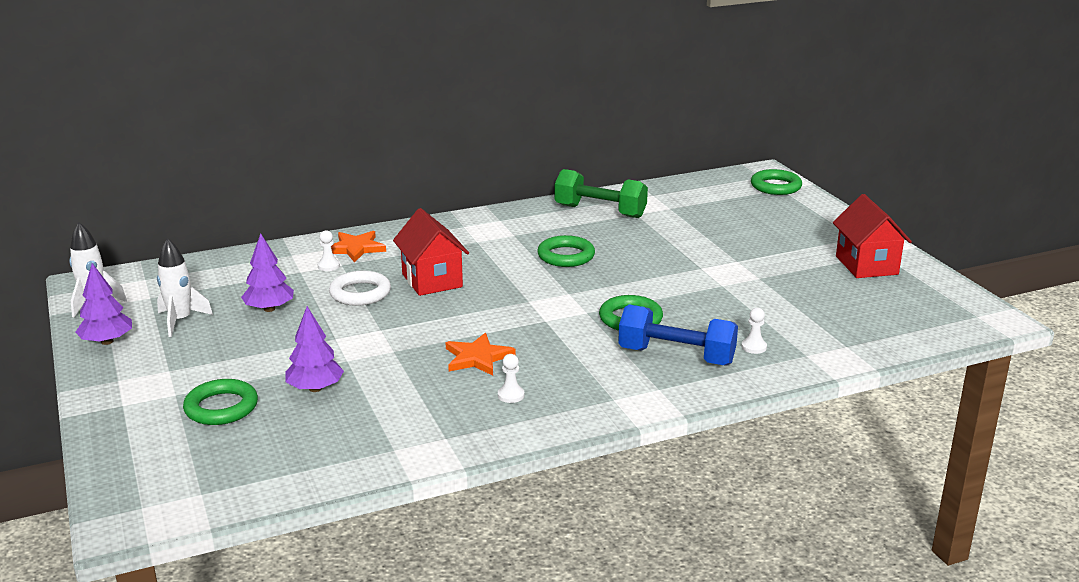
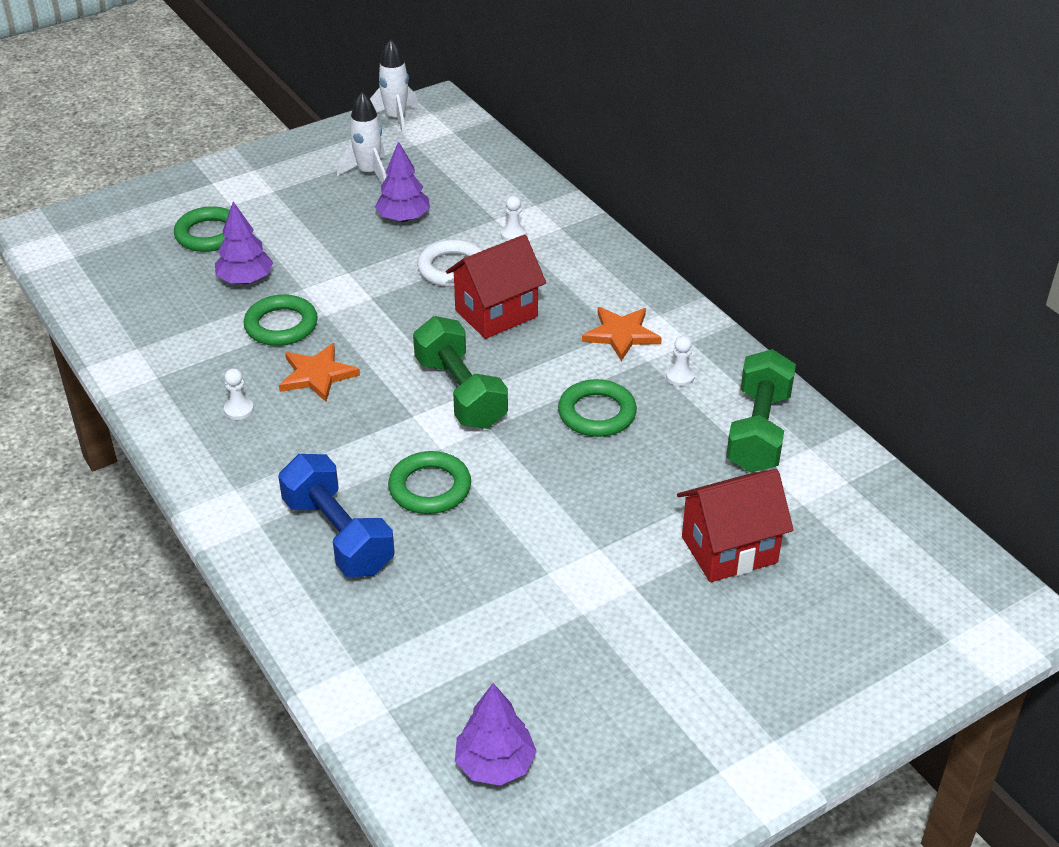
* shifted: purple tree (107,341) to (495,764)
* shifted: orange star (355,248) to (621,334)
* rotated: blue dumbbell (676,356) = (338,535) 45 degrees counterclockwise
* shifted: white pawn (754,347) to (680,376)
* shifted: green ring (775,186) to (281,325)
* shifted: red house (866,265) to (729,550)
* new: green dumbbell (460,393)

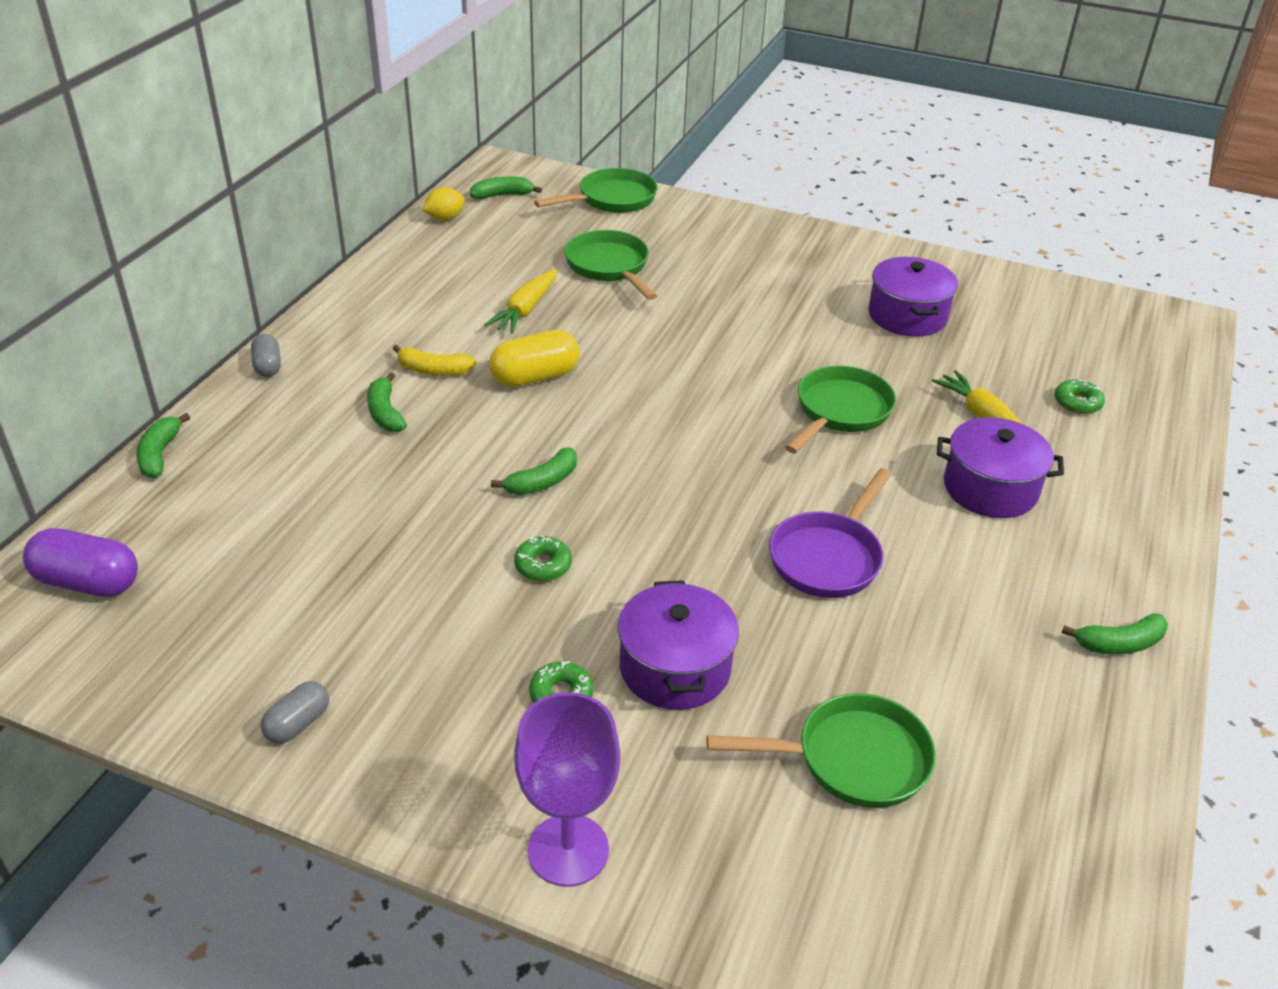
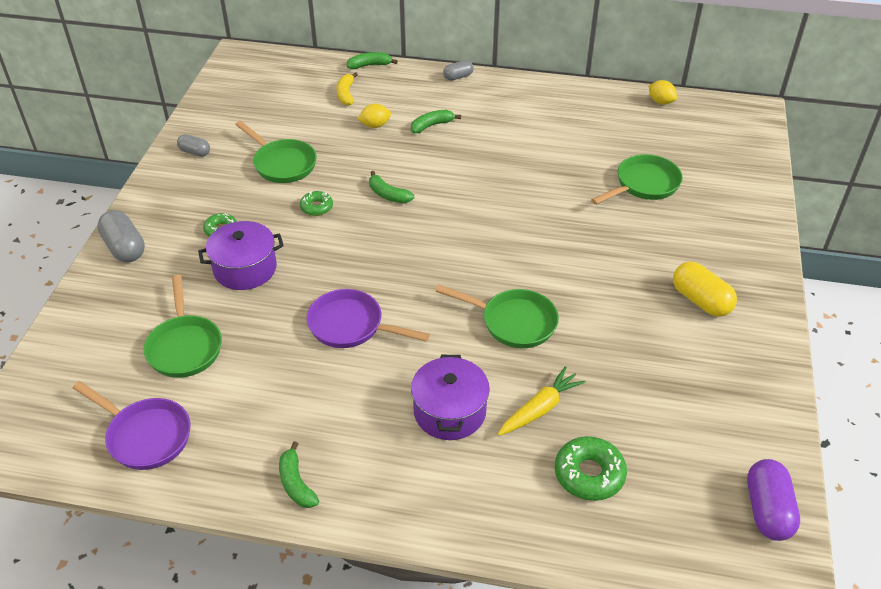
* shifted: purple capsule (88,582) to (767,510)
* shifted: yellow banana (433,370) to (346,94)
* gone: green banana (503,195)
* gone: yellow carrot (525,310)
* shifted: yellow capsule (535,377) to (700,301)
* swapped: purple goblet (568,850) to grey capsule (124,248)
* shifted: green pan (612,199) to (282,164)
* gone: purple pot (907,316)
* scaled: green donut (1077,403) = (589,474) x1.66
* new: purple pan (145,436)
* new: yellow lemon (375,125)

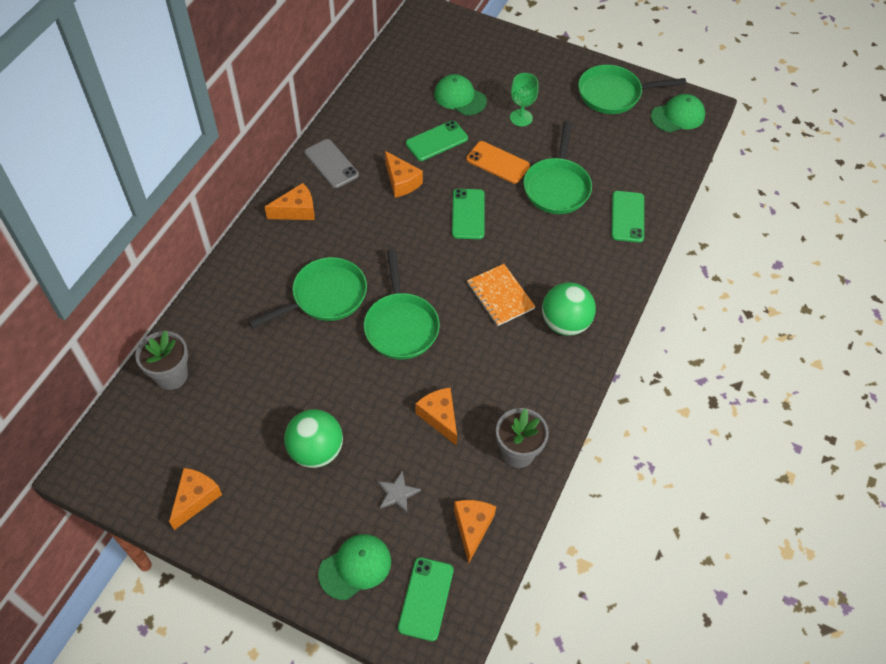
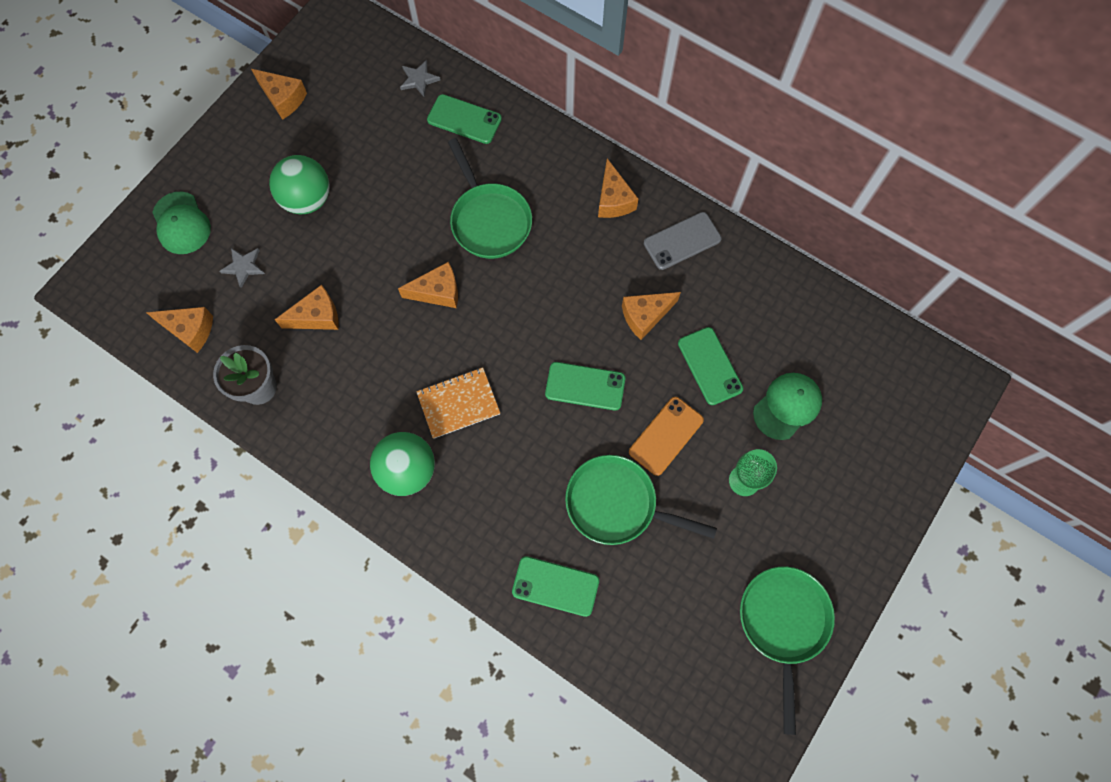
* swapped: grey flower pot (171,375) to grey star (419,79)
* swapped: green pan (401,325) to orange cheese (438,292)
* shifted: green phone (426,598) to (464,119)
* gone: green cap (678,116)

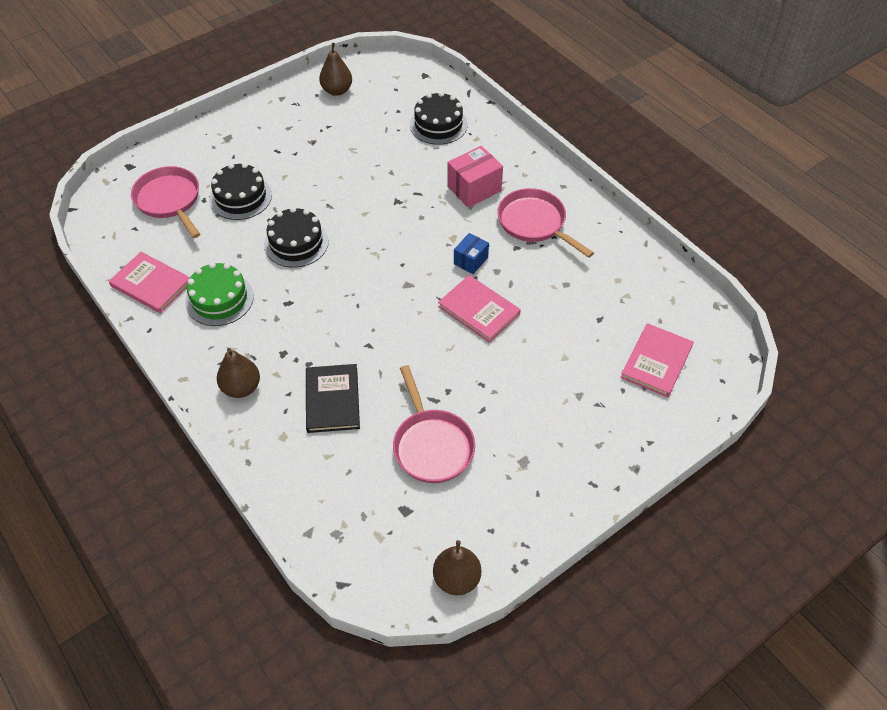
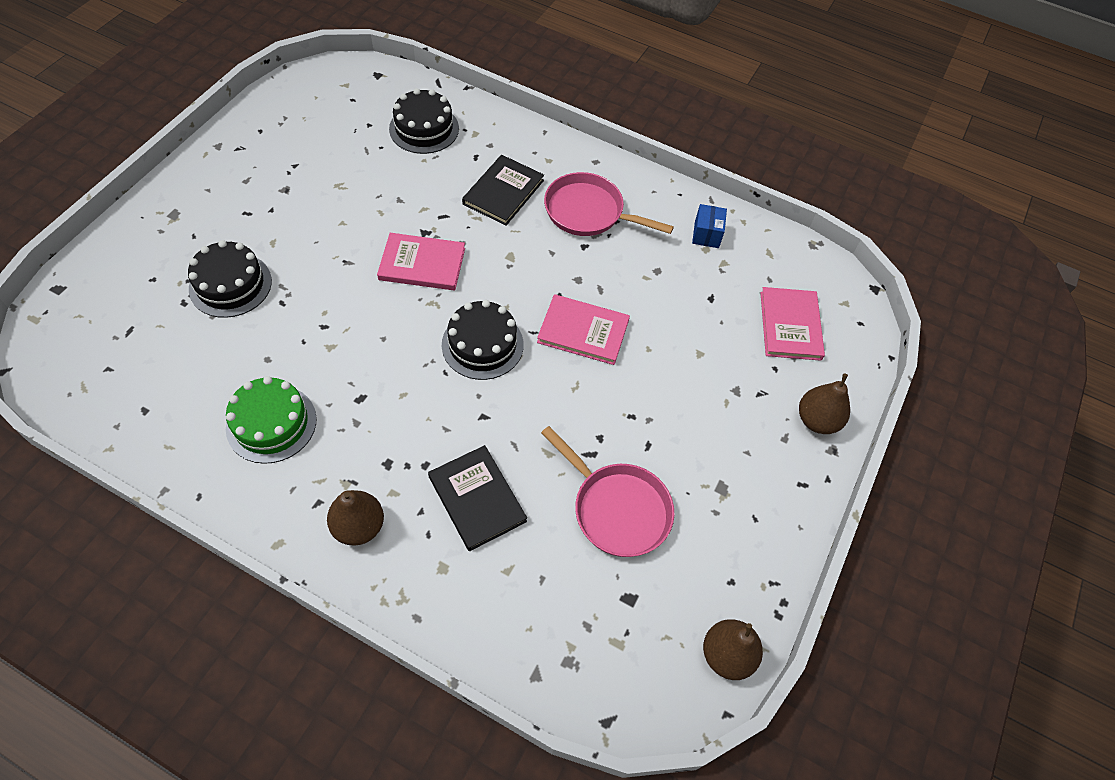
* shifted: pink book (151,284) to (422,264)
* gone: pink pan (169,200)
* shifted: black cake (296,243) to (482,344)
* shifted: brown pear (337,90) to (817,420)
* swapped: pink box (474,189) to black book (503,192)
* shifted: blue box (470,261) to (706,234)

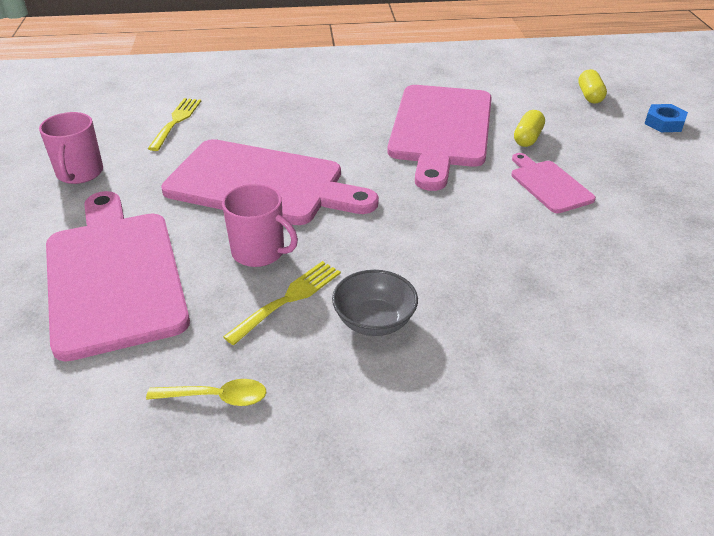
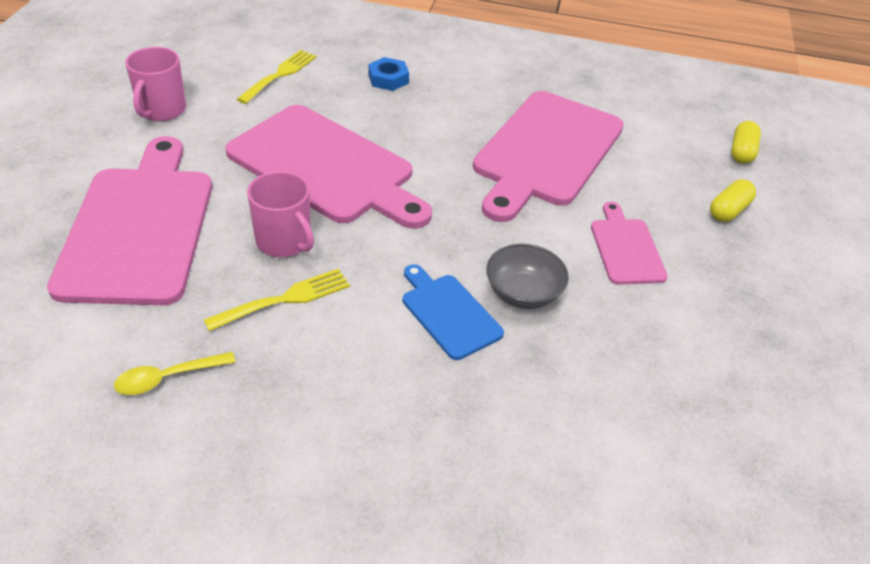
* rotated: yellow spoon (216,397) = (167,378) 135 degrees clockwise
* shifted: grey bowl (374,321) to (523,293)
* shifted: yellow capsule (527,138) to (728,210)
* shifted: blue nut (664,123) to (388,79)
* new: blue cutting board (448,313)

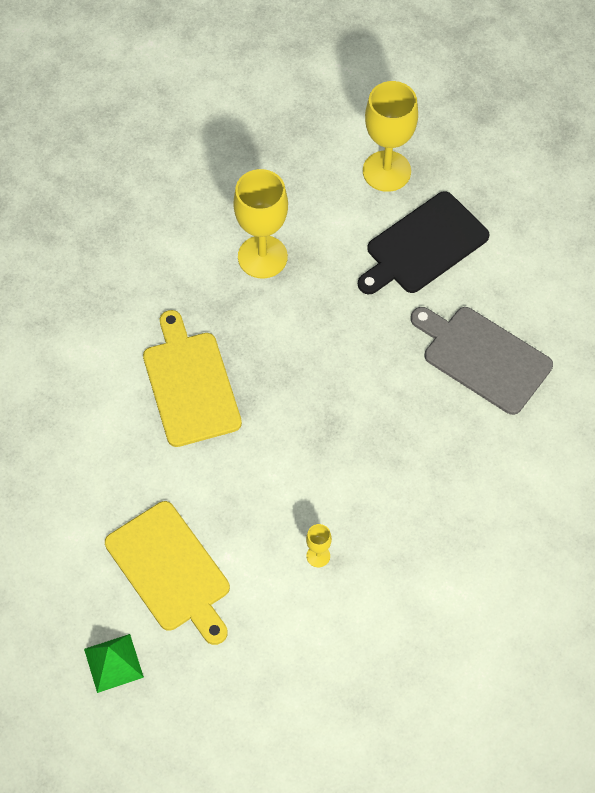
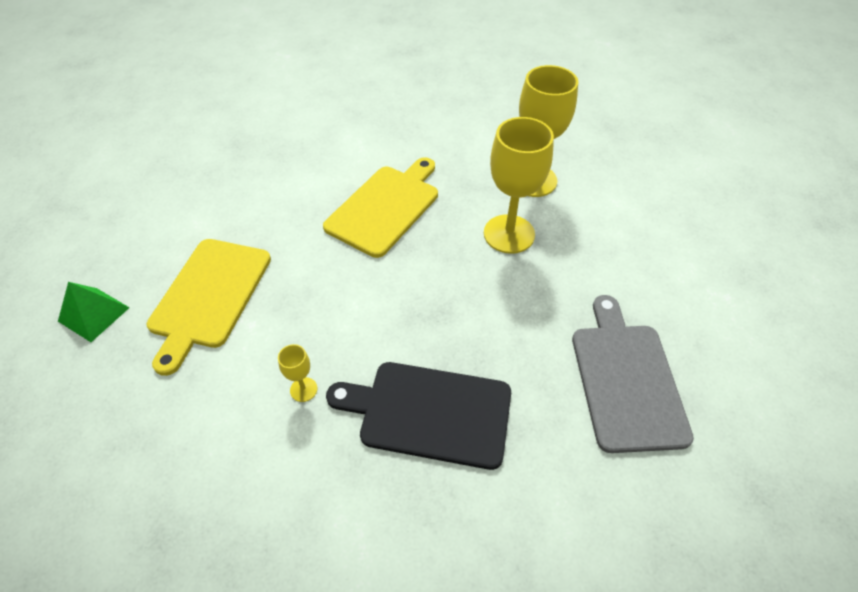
* shifted: black cutting board (423,245) to (429,413)
* shifted: yellow goblet (386,171) to (509,234)

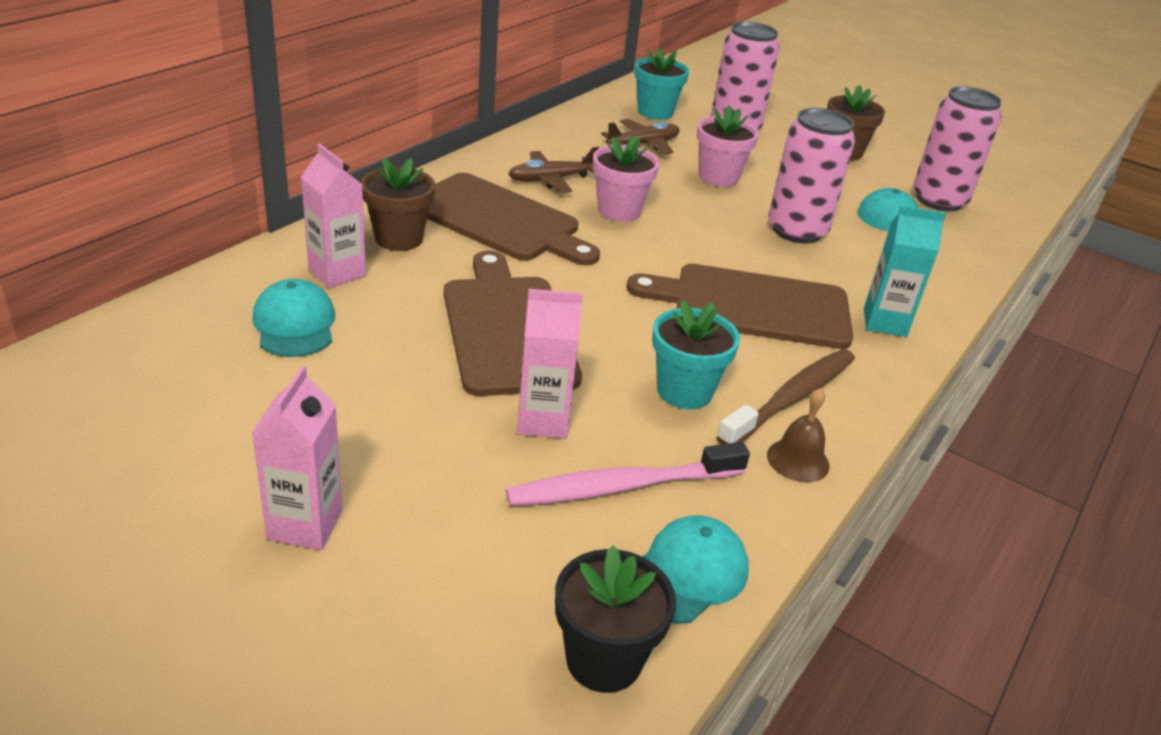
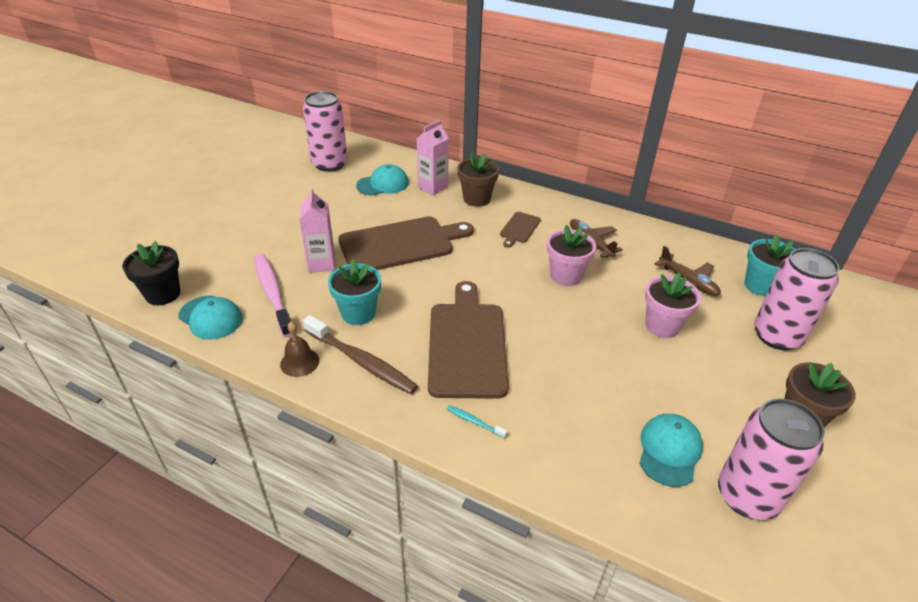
* gone: pink carton (305,525)
* scaled: brown cutting board (498,220) = (519,228) x0.46
* shifted: pink can (797,231) to (329,164)
* swapped: turquoise carton (884,322) to turquoise toothbrush (474,422)

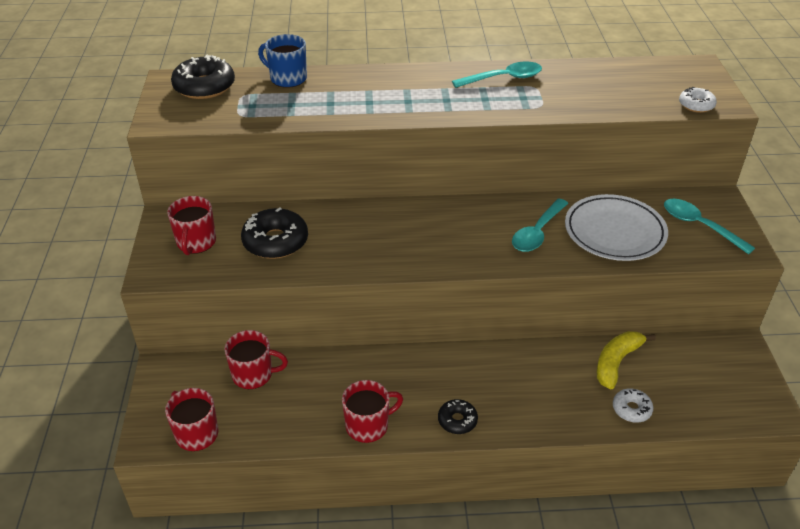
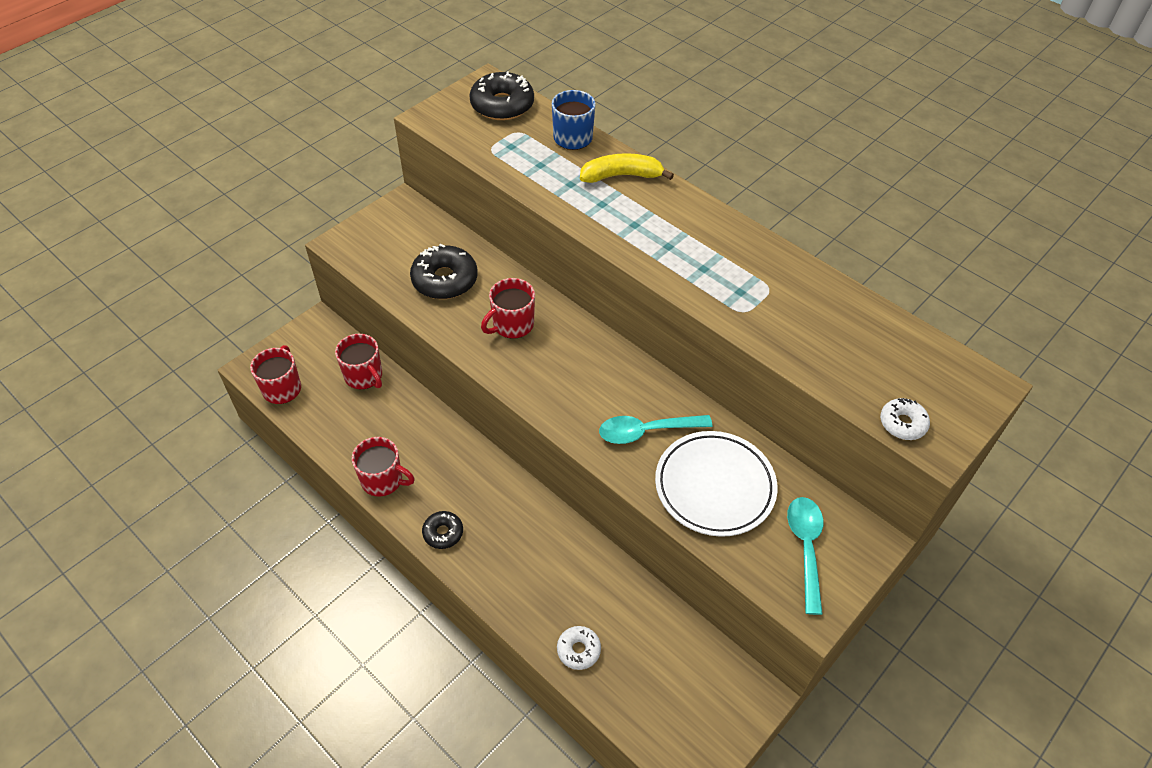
* shifted: red mug (196,243) to (512,325)
* gone: turquoise spoon (503,78)
* shifted: yellow banana (616,362) to (621,176)

